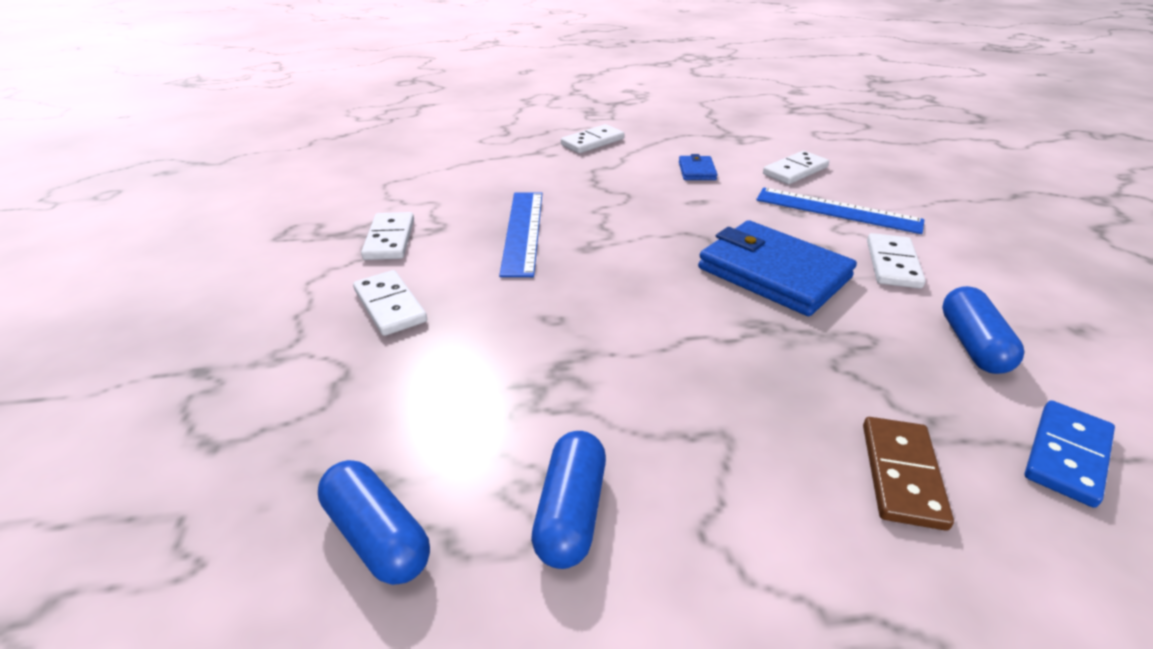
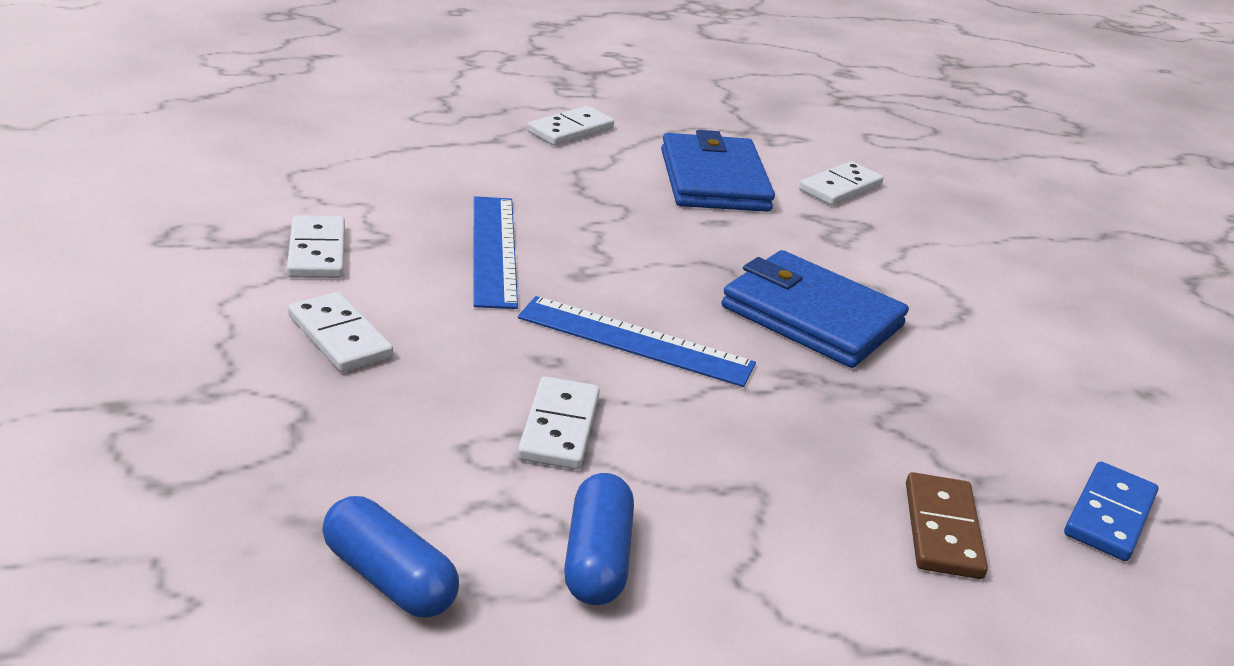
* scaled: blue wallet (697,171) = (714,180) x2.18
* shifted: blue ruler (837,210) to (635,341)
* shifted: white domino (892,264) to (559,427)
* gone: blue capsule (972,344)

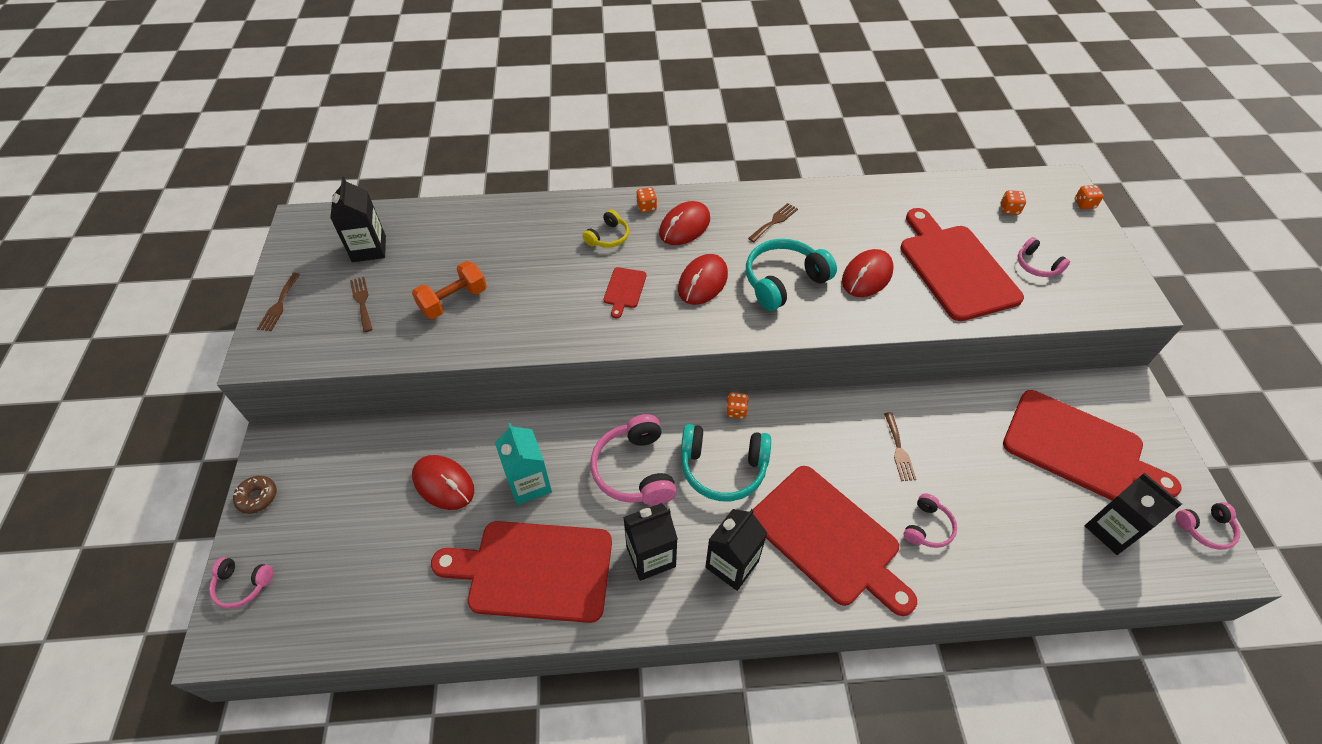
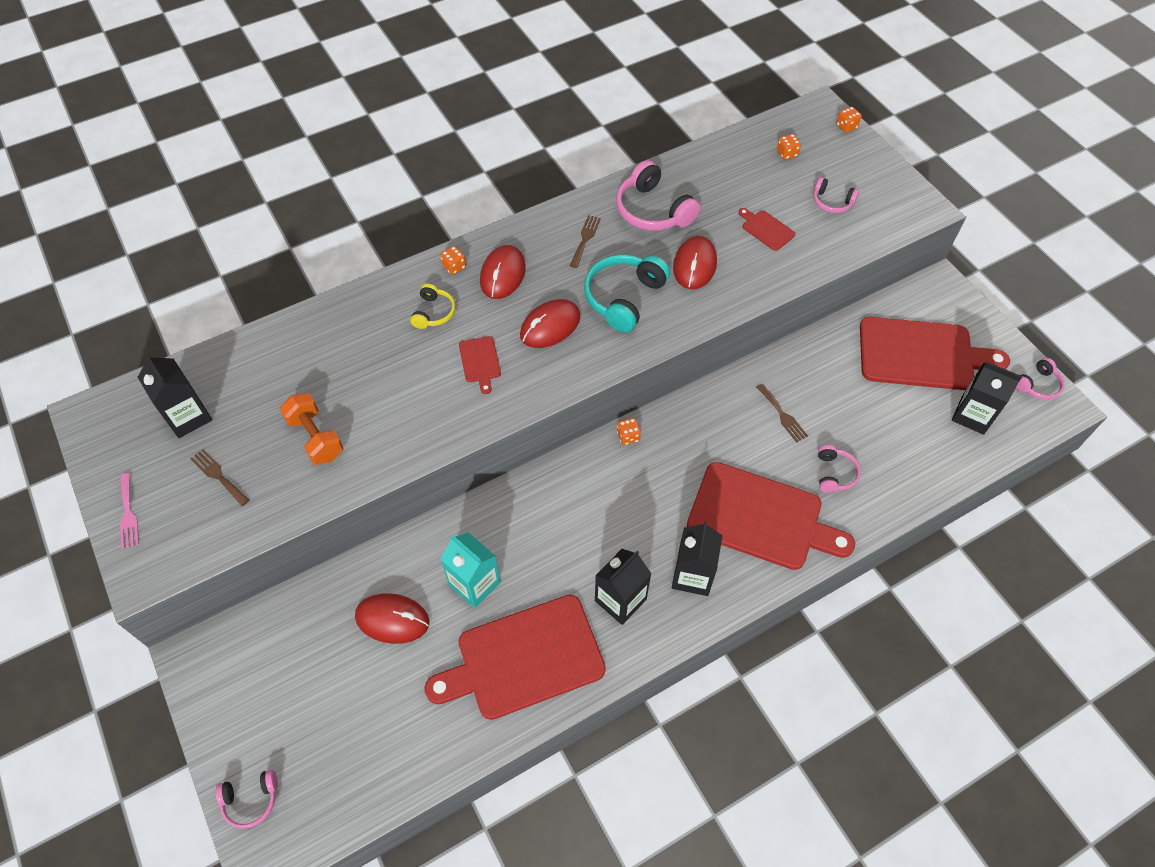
* gone: brown donut (257,497)
* repainted: brown fork (279,305) to pink fork (128,514)
* rotated: orange dumbbell (453,301) = (316,438) 60 degrees counterclockwise
* shifted: pink headphones (635,470) to (653,210)
* rotated: red mouse (702,282) = (550,326) 45 degrees clockwise
* gone: turquoise headphones (723,468)
* scaled: red cutting board (955,268) = (766,229) x0.42

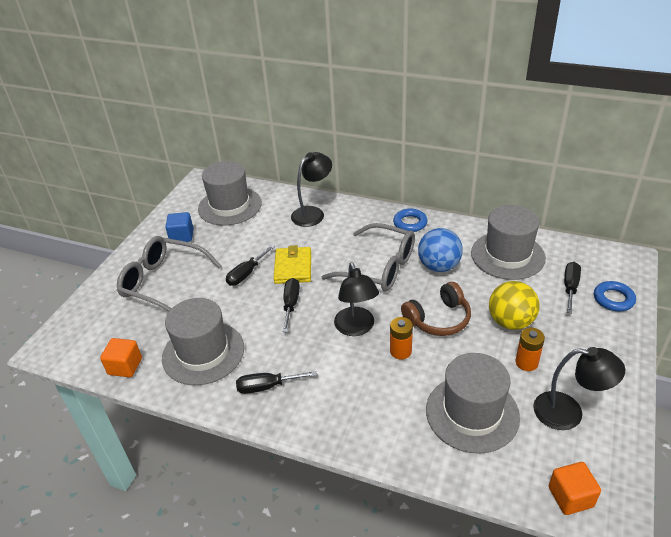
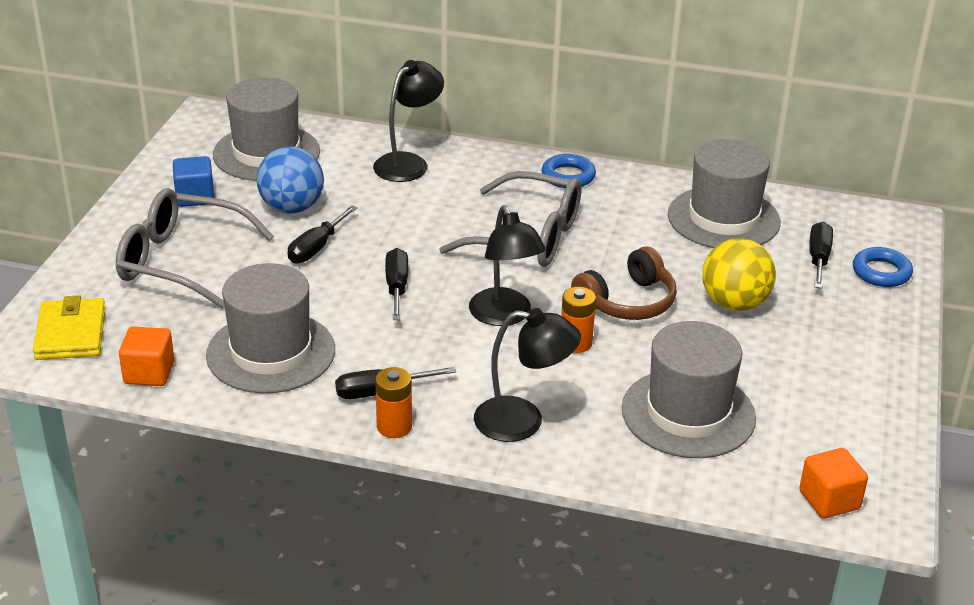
* shifted: yellow wallet (293,267) to (71,334)
* shifted: blue ball (439,266) to (292,208)
* shifted: orange battery (526,362) to (394,427)
* shifted: black lamp (568,412) to (523,421)

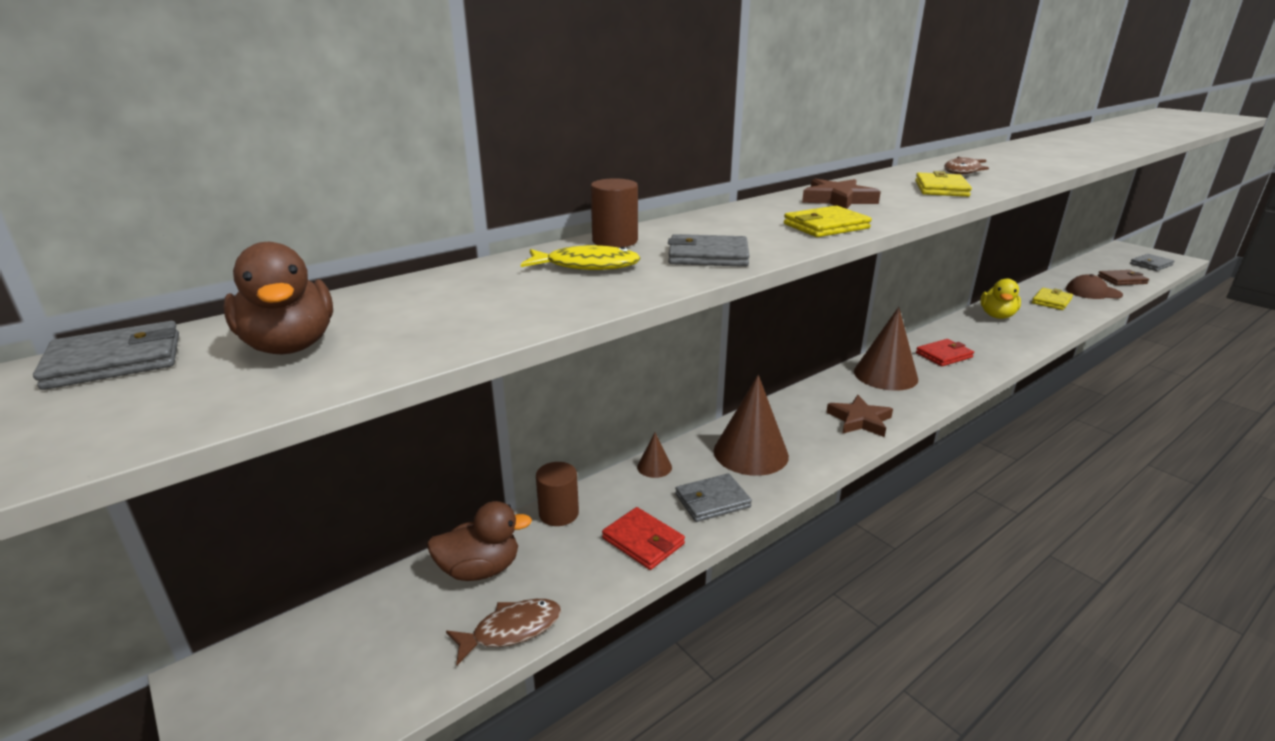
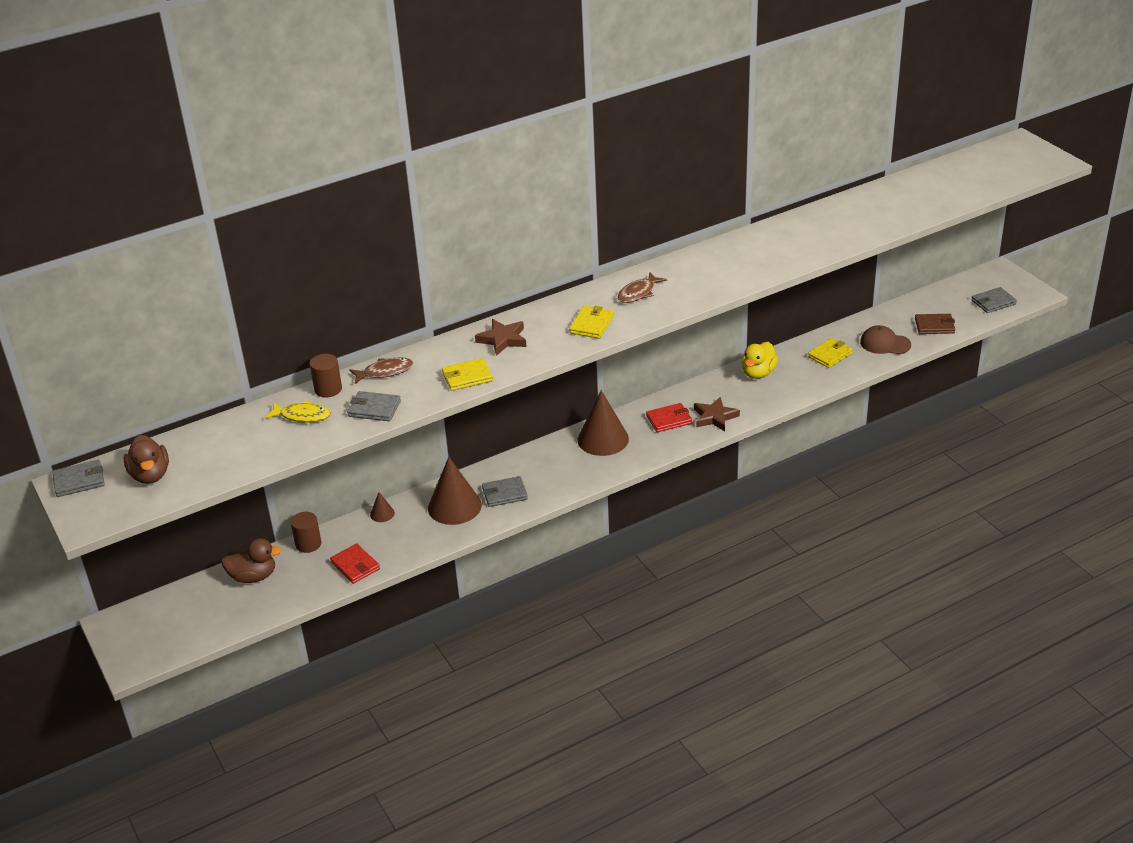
* shifted: brown fish (511,630) to (385,372)
* shifted: grey wallet (712,501) to (504,494)
* shifted: brown star (860,420) to (715,417)

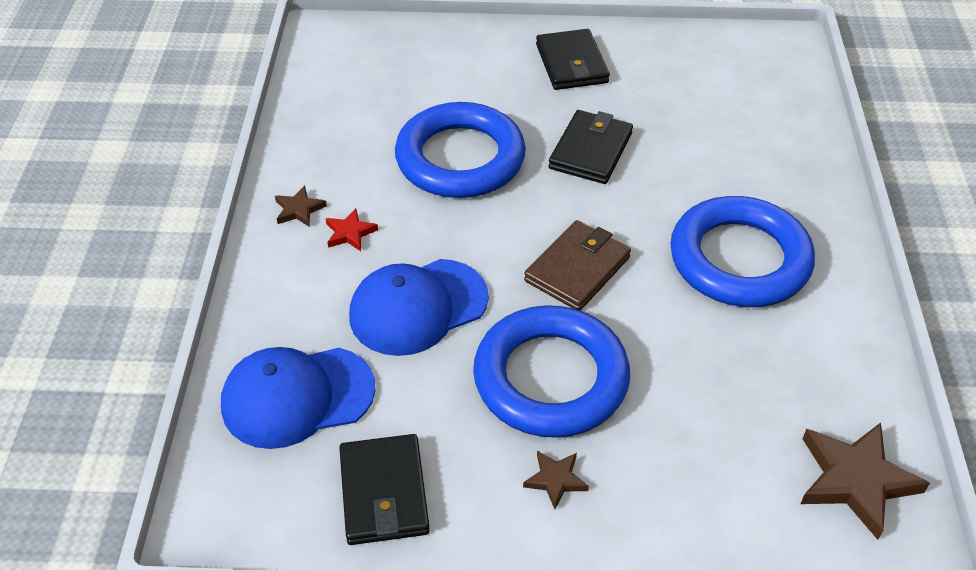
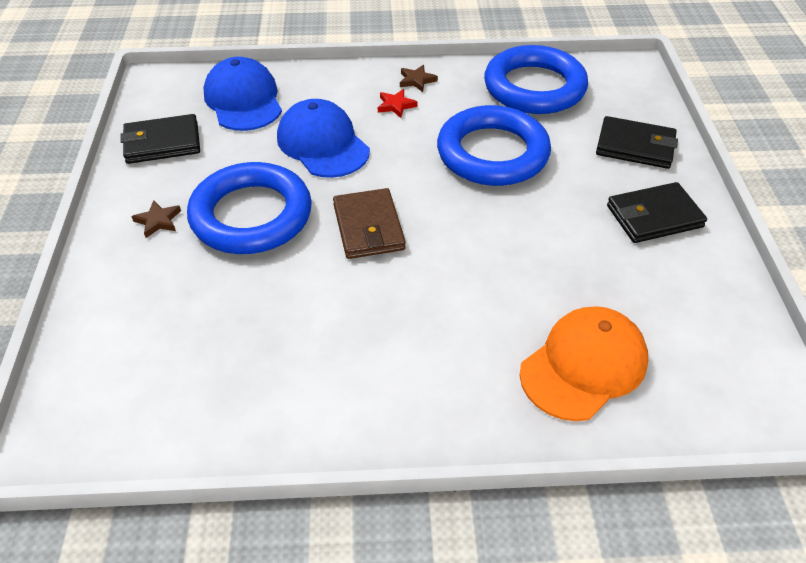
* rotated: brown wallet (577,269) = (368,227) 45 degrees clockwise
* shifted: black wallet (590,151) to (635,146)
* shifted: blue ring (739,259) to (534,87)
* gone: brown star (856,480)
* new: orange cap (584,366)

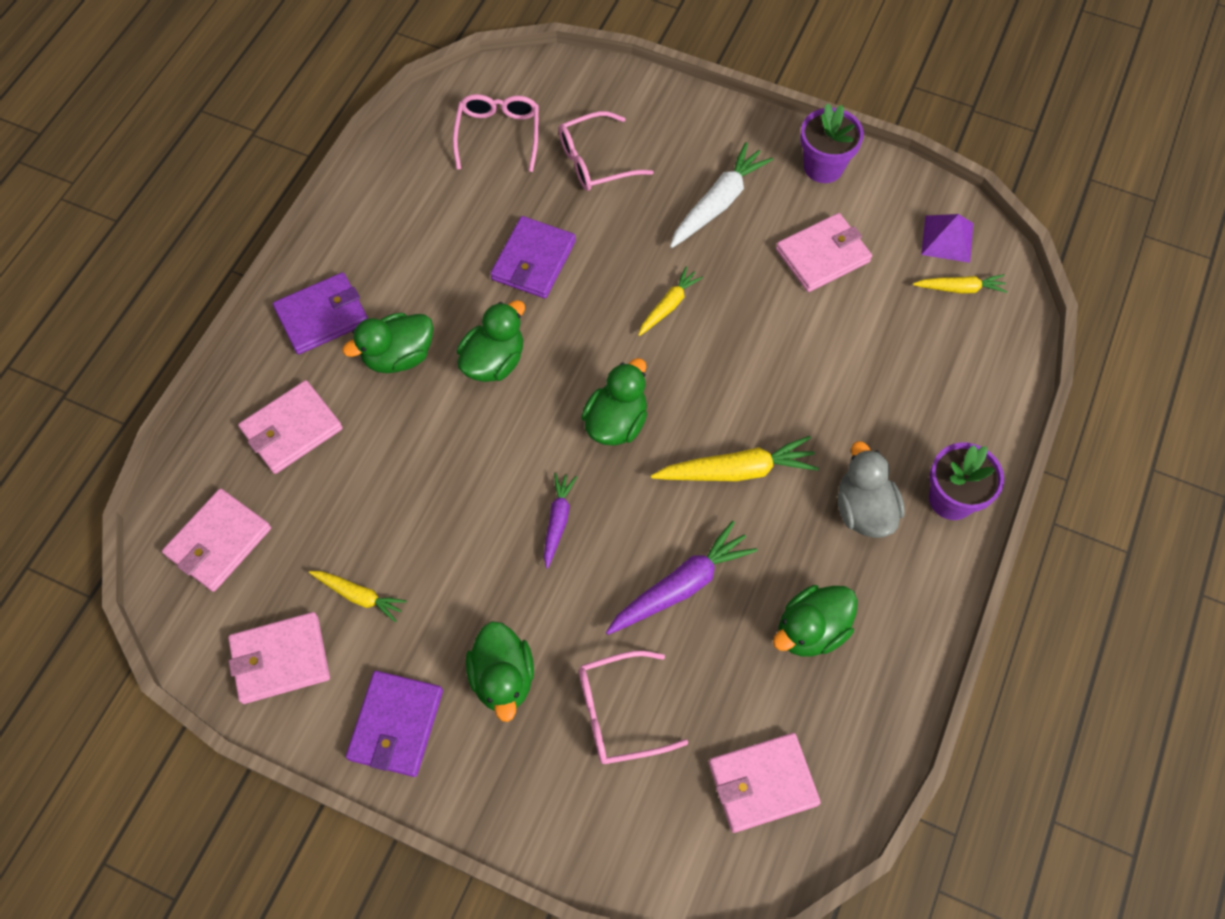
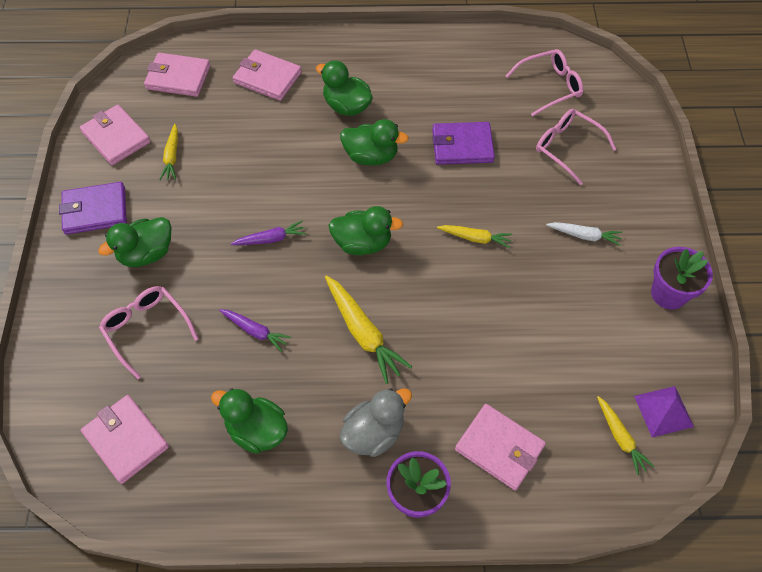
* gone: purple wallet (322,316)
* scaled: purple carrot (681,586) = (255,331) x0.60
* scaled: white carrot (718,203) = (584,236) x0.60
* shifted: pink wallet (822,255) to (499,448)

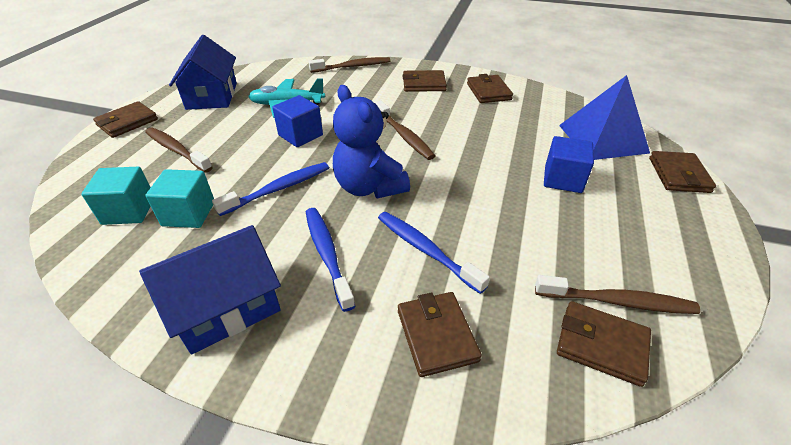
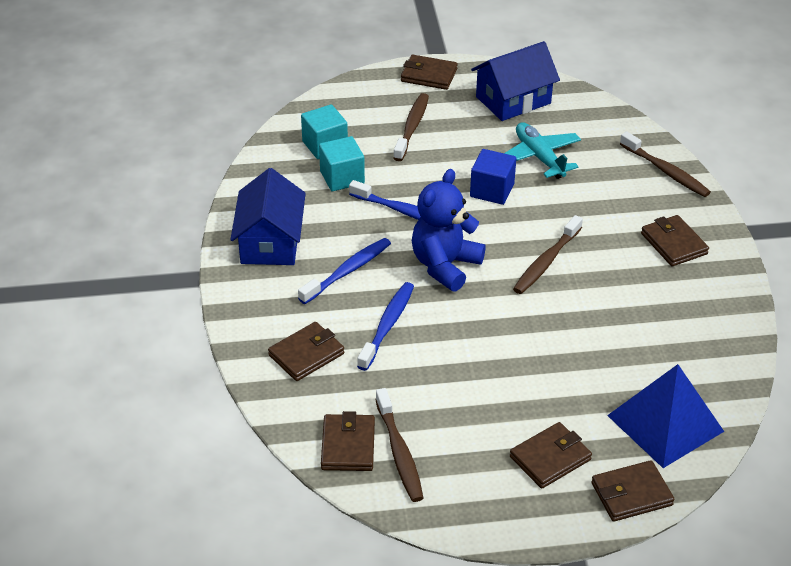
* rotated: blue house (226,307) = (270,242) 60 degrees clockwise
* shifted: brown wallet (488,92) to (550,458)
* gone: blue cube (563,179)

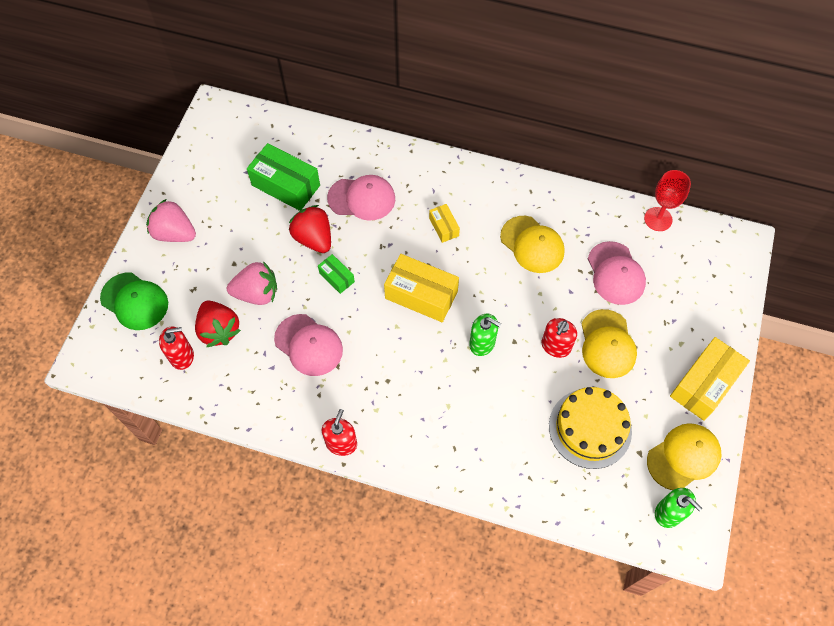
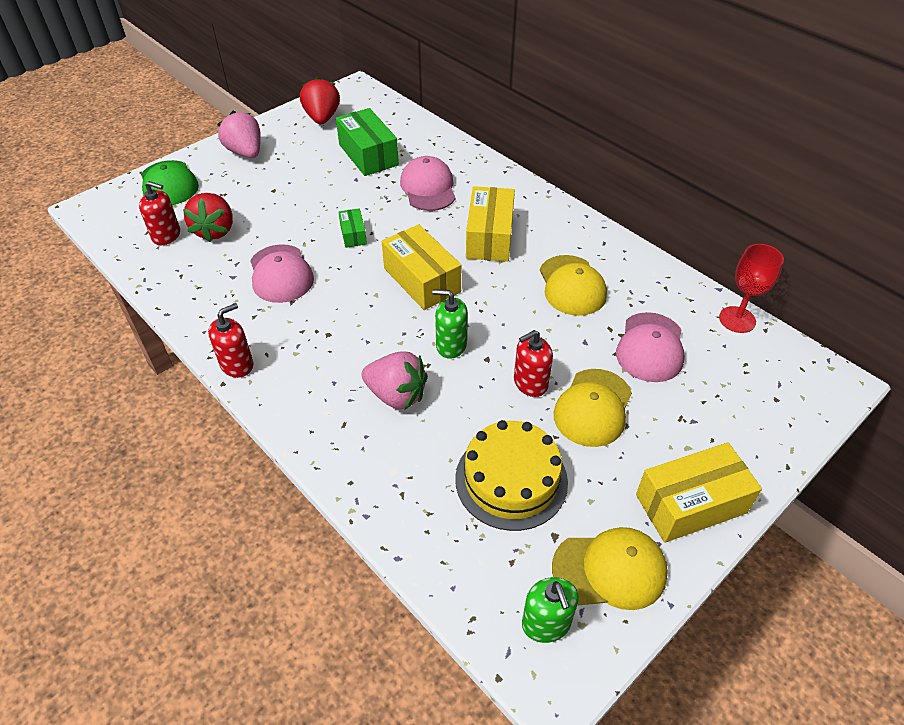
* shifted: pink strawberry (257,293) to (396,395)
* shifted: red strawberry (314,238) to (322,118)
* rotated: pink cap (362,198) = (428,188) 135 degrees counterclockwise
* scaled: yellow box (444,227) = (489,237) x1.94
* rotated: green soap dispenser (482,343) = (451,345) 135 degrees clockwise

